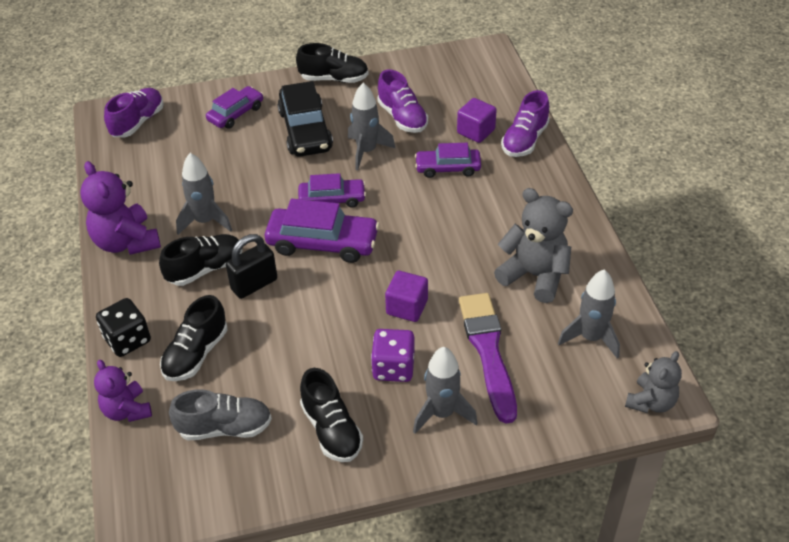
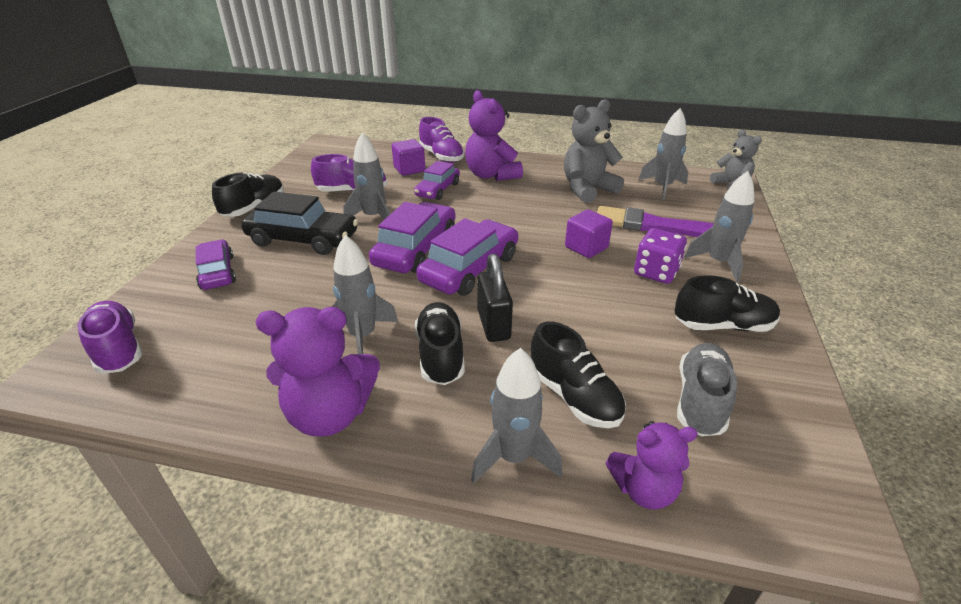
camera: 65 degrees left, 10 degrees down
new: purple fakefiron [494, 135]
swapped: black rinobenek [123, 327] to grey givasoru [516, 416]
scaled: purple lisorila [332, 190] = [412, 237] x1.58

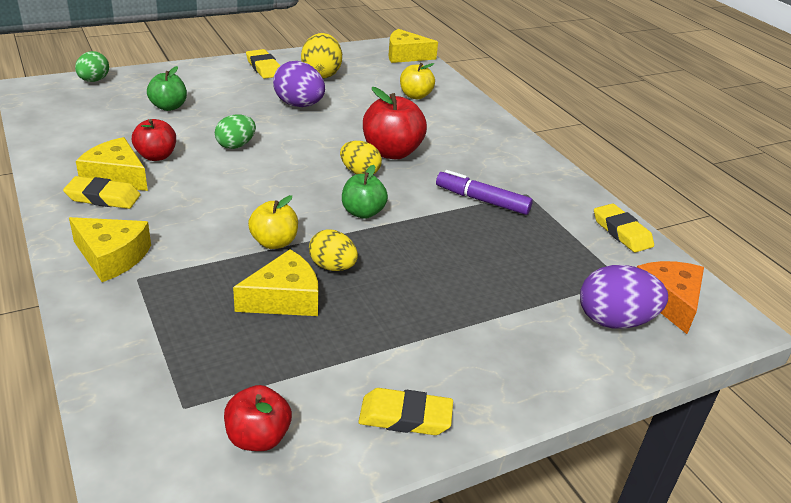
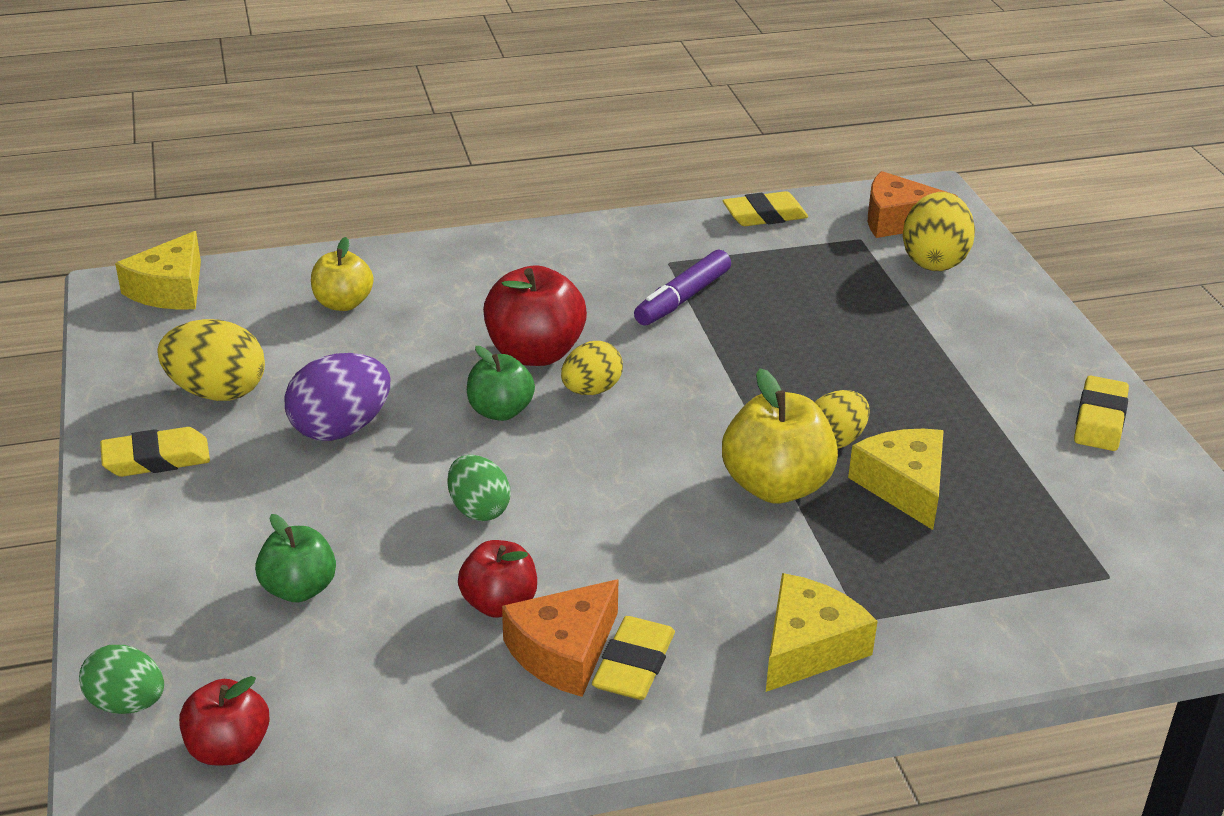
camera: 75 degrees left, 0 degrees up
shifted: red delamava [258, 418] to [224, 721]; green delamava [365, 192] to [501, 383]
repainted: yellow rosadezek [112, 164] to orange rosadezek [560, 638]; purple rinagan [624, 297] to yellow rinagan [939, 231]
scaled: yellow delamava [273, 222] = [780, 435] x1.58

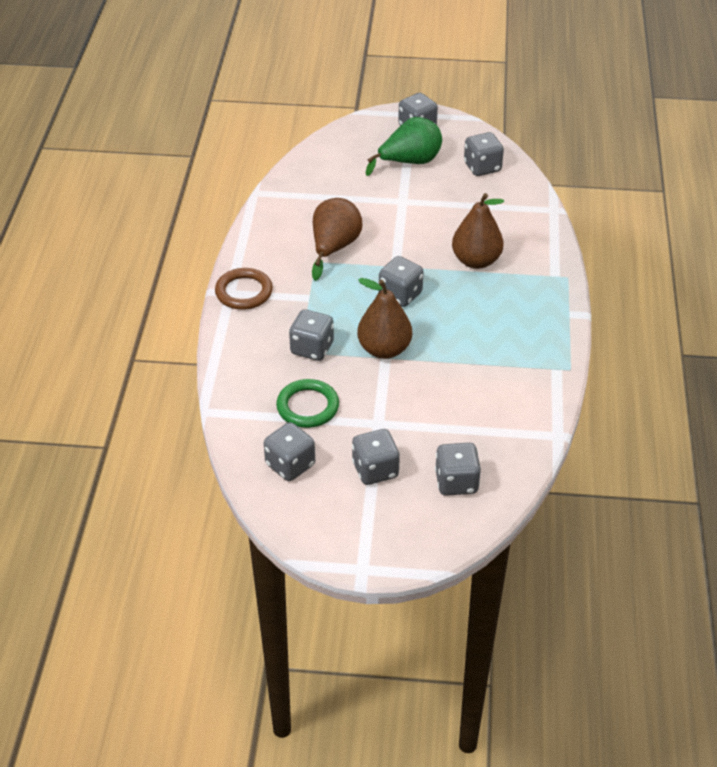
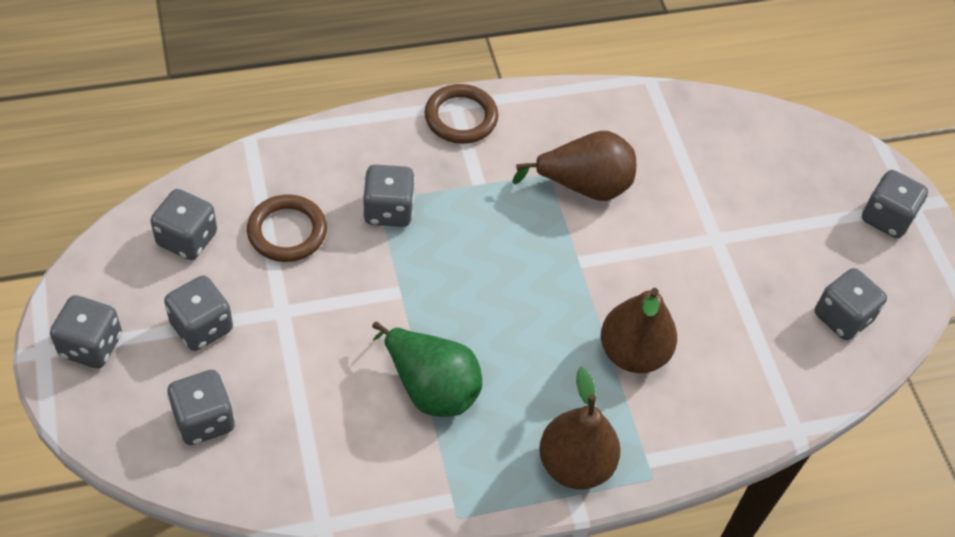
camera: 65 degrees right, 10 degrees up
shifted: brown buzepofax [384, 318] to [580, 428]; green buzepofax [404, 146] to [427, 369]; grey rinobenek [401, 281] to [86, 331]
repainted: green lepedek [307, 403] to brown lepedek [287, 228]

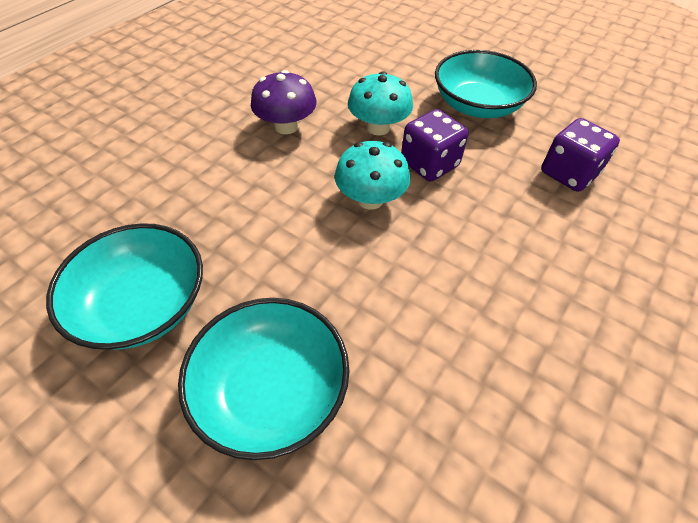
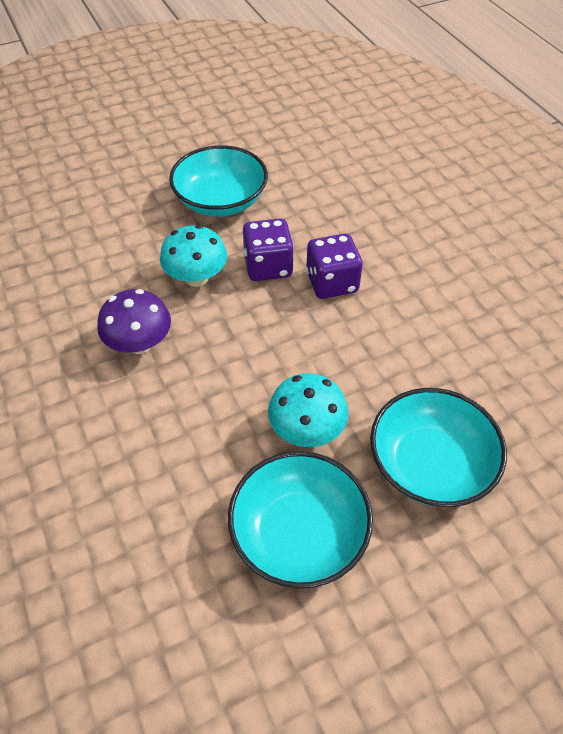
camera: 60 degrees left, 0 degrees up
shifted: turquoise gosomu [372, 175] to [308, 410]; purple rinobenek [580, 155] to [334, 266]

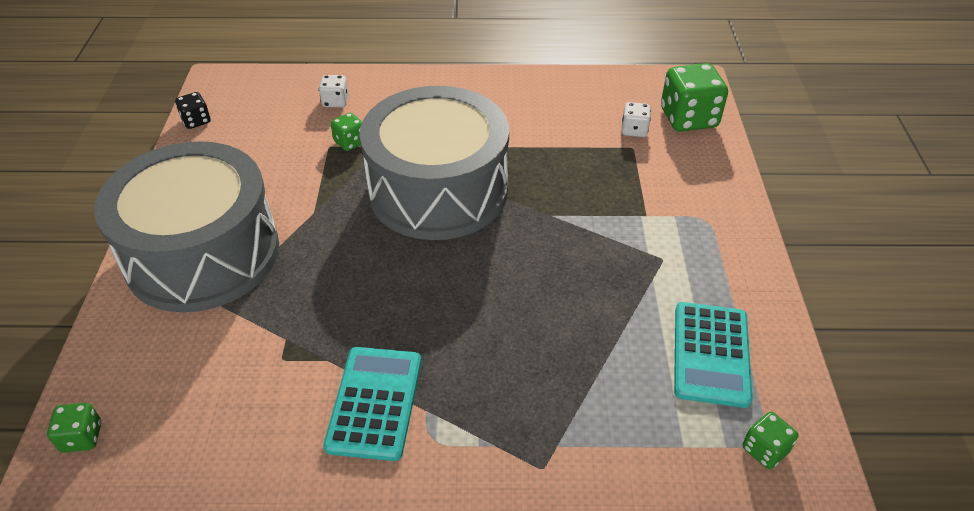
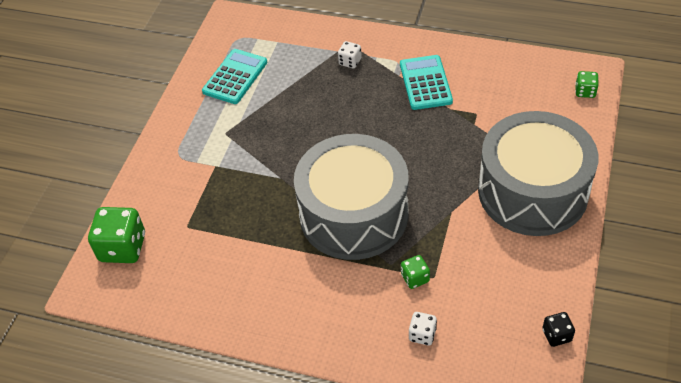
camera: 160 degrees left, 5 degrees up
gone: green rinobenek [770, 440]
shifted: white rinobenek [636, 119] to [350, 55]
rotated: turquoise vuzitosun [372, 404] = [426, 82] 150 degrees clockwise

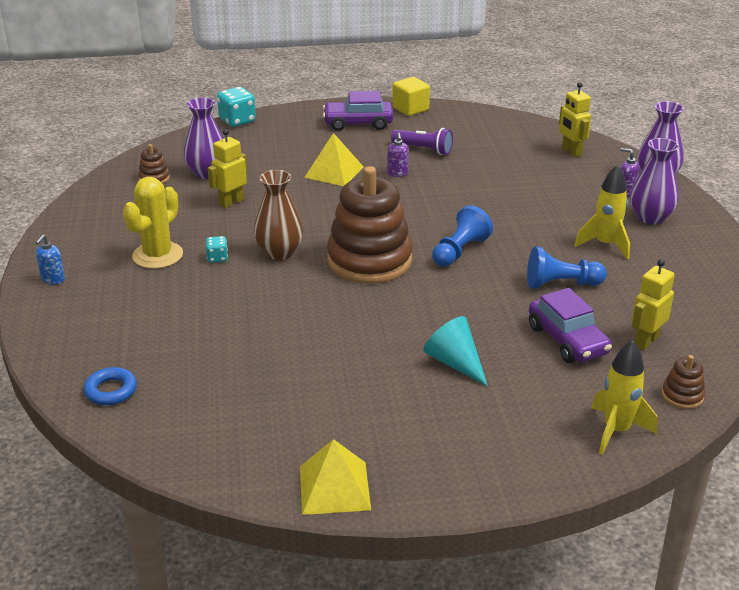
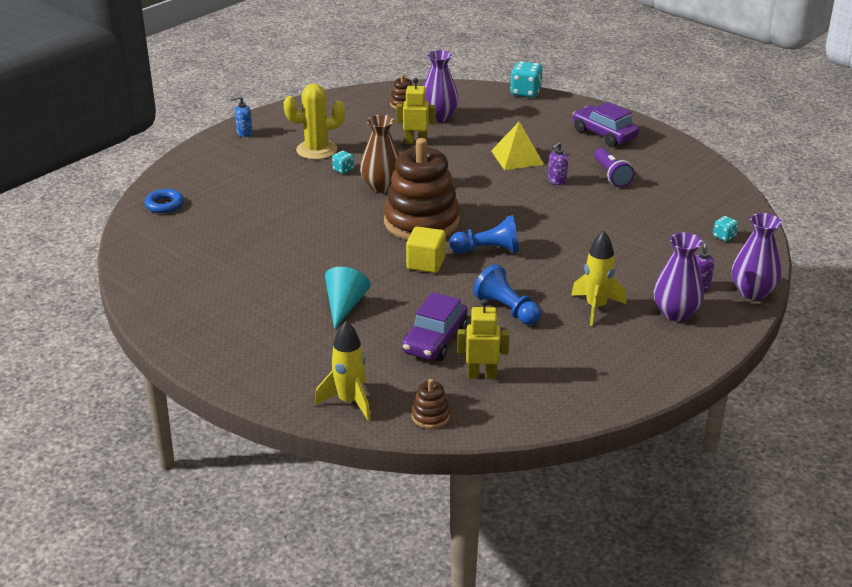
camera: 50 degrees right, 0 degrees up
gone: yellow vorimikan [335, 477]
shifted: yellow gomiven [411, 96] to [426, 249]
swapped: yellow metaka [575, 119] to turquoise rinobenek [725, 228]

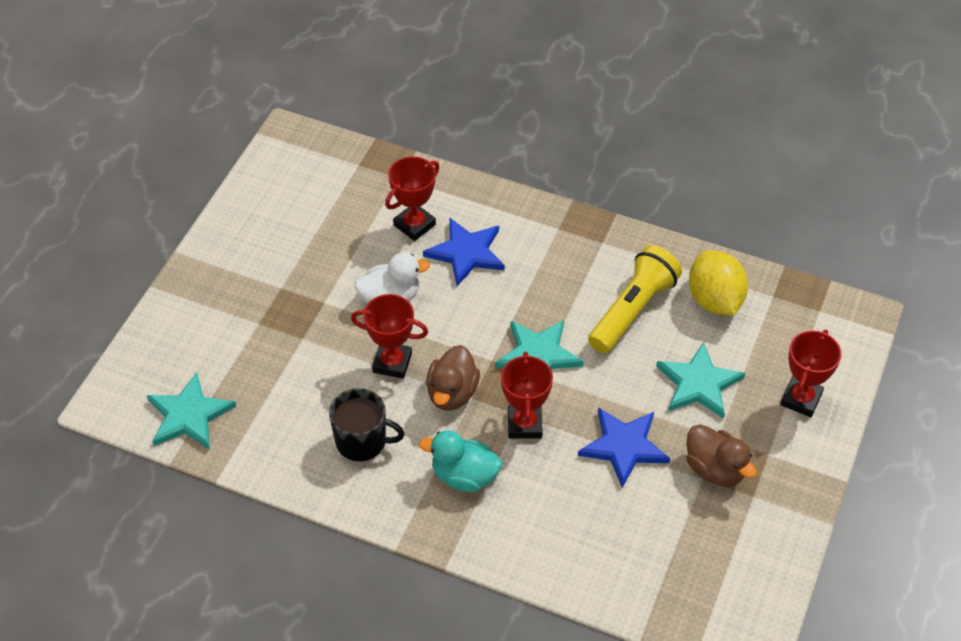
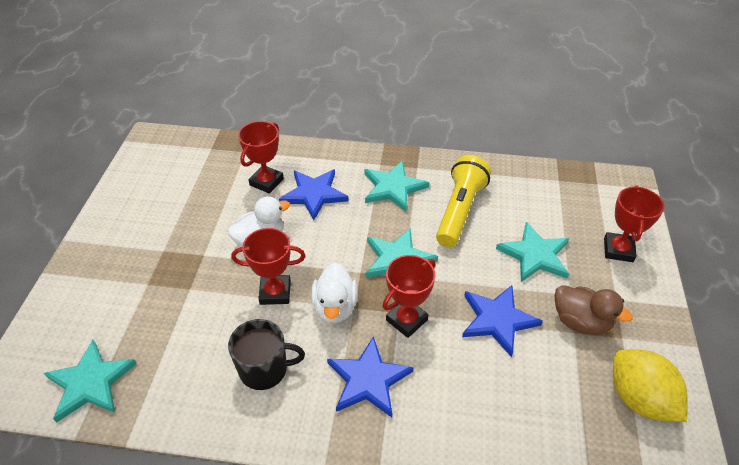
camera: 15 degrees left, 5 degrees down
new: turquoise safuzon [396, 186]
shifted: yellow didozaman [718, 283] to [650, 385]
swapped: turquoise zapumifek [460, 461] to blue safuzon [370, 376]
repainted: brown zapumifek [453, 378] to white zapumifek [334, 293]
rotated: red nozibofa [527, 395] = [409, 296] 60 degrees clockwise

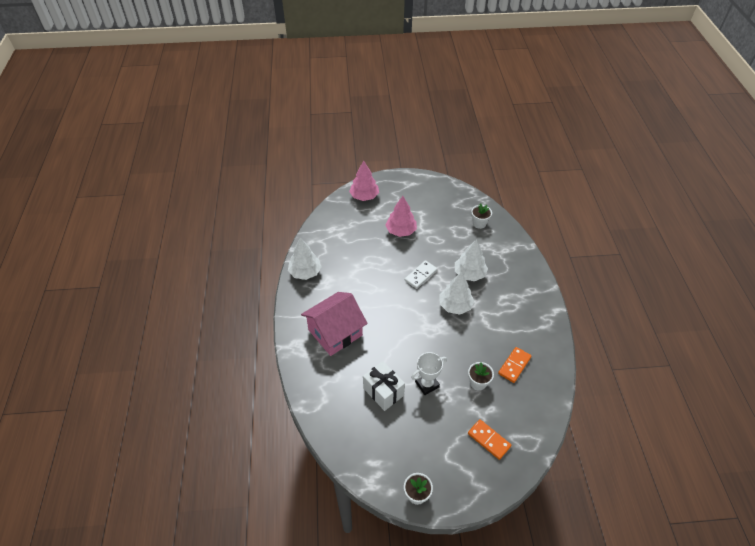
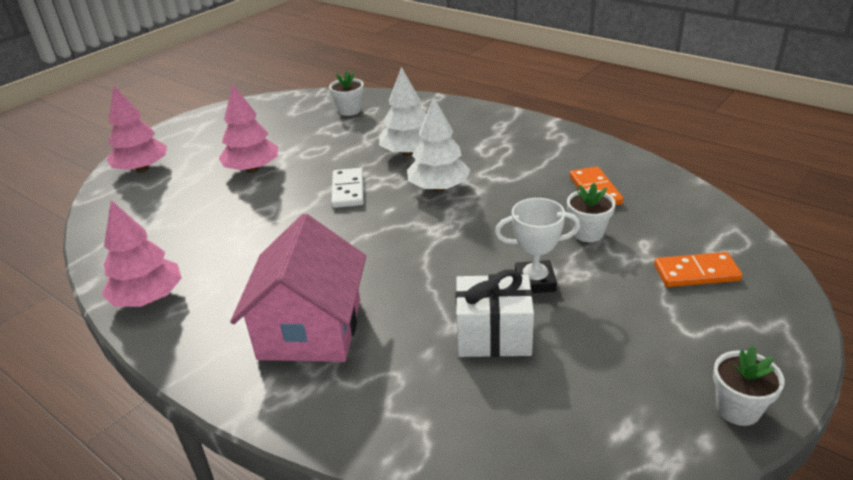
camera: 45 degrees left, 15 degrees down
repainted: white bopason [305, 259] to pink bopason [142, 253]
rotated: white nozibofa [429, 373] = [537, 245] 75 degrees clockwise

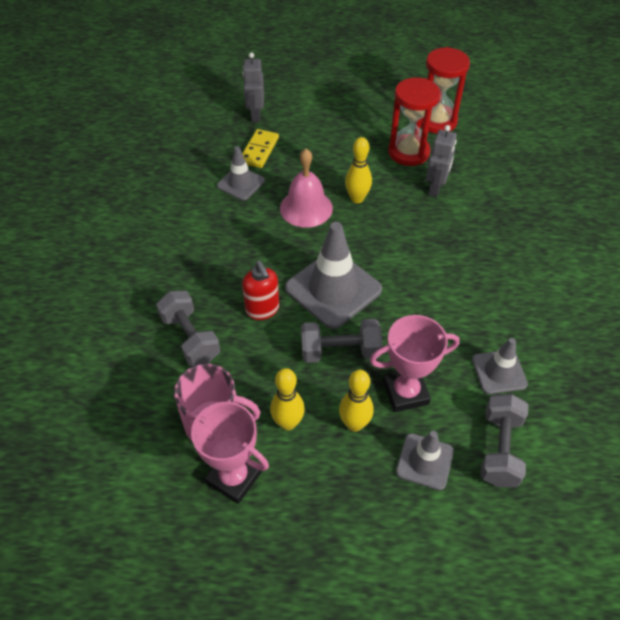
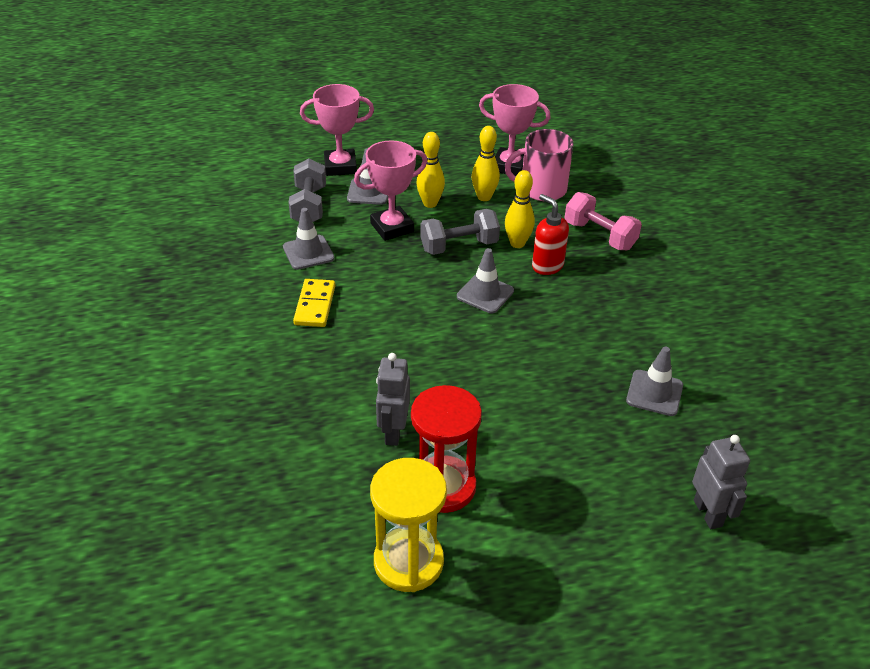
camera: 165 degrees right, 10 degrees down
gone: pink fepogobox [306, 188]
new: pink nozibofa [337, 130]
shifted: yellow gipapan [260, 148] to [314, 303]; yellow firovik [358, 170] to [520, 209]
repainted: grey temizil [188, 328] to pink temizil [603, 221]; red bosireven [445, 90] to yellow bosireven [408, 525]
scaled: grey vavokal [333, 275] = [485, 280] x0.56

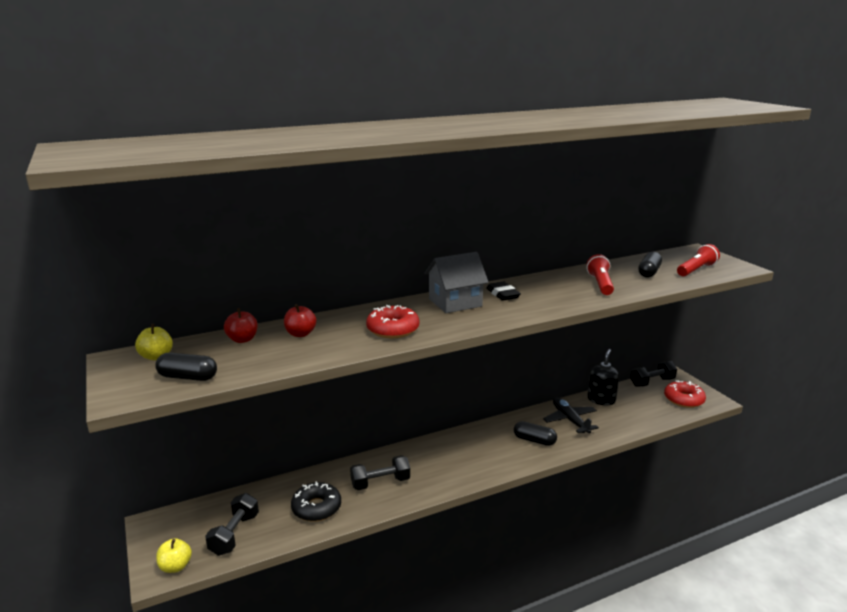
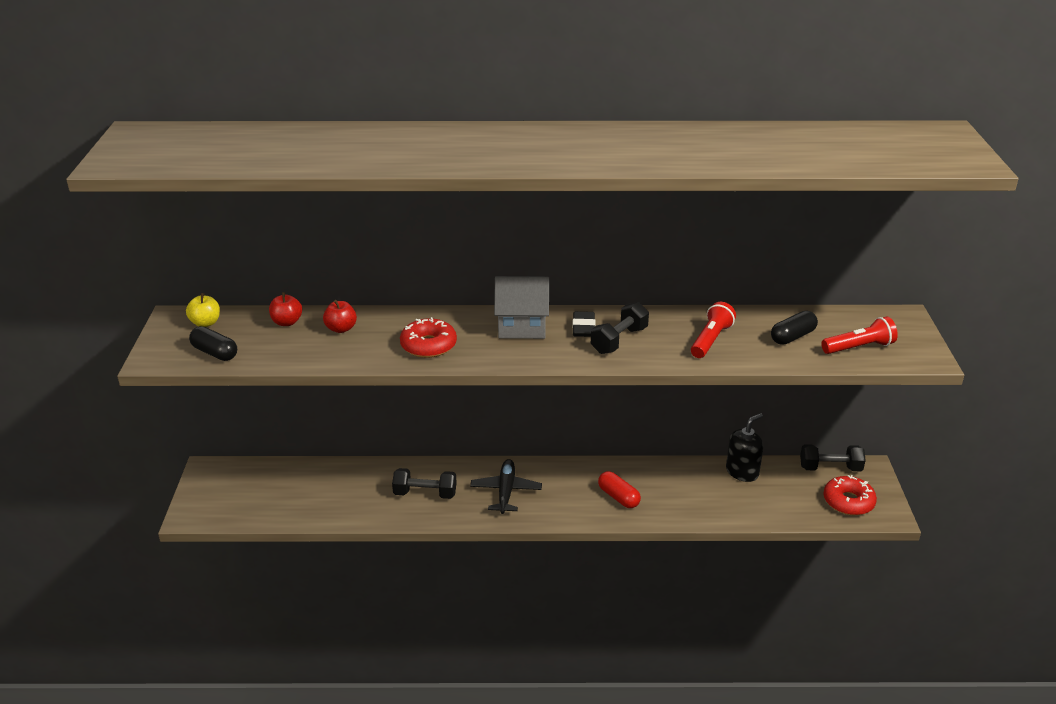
camera: 25 degrees right, 10 degrees up
gone: yellow delamava [174, 555]; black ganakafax [316, 502]
shifted: black temizil [232, 524] to [620, 328]; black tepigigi [571, 415] to [506, 486]
repainted: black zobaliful [535, 433] to red zobaliful [619, 489]

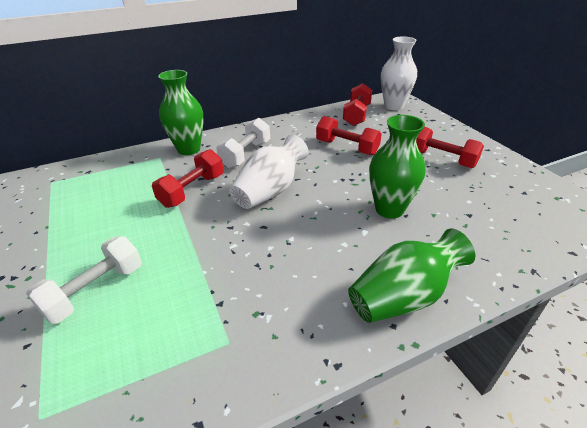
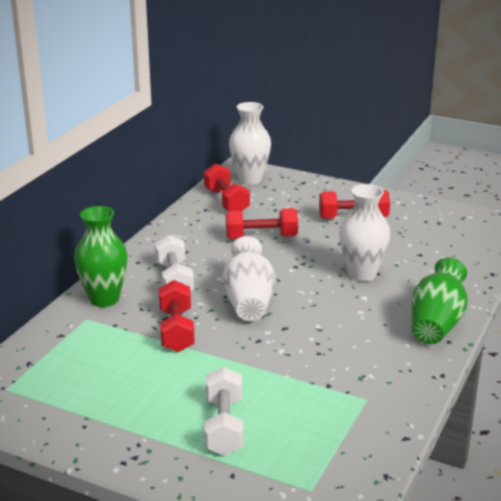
camera: 40 degrees left, 10 degrees down
repainted: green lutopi [397, 167] to white lutopi [364, 233]

